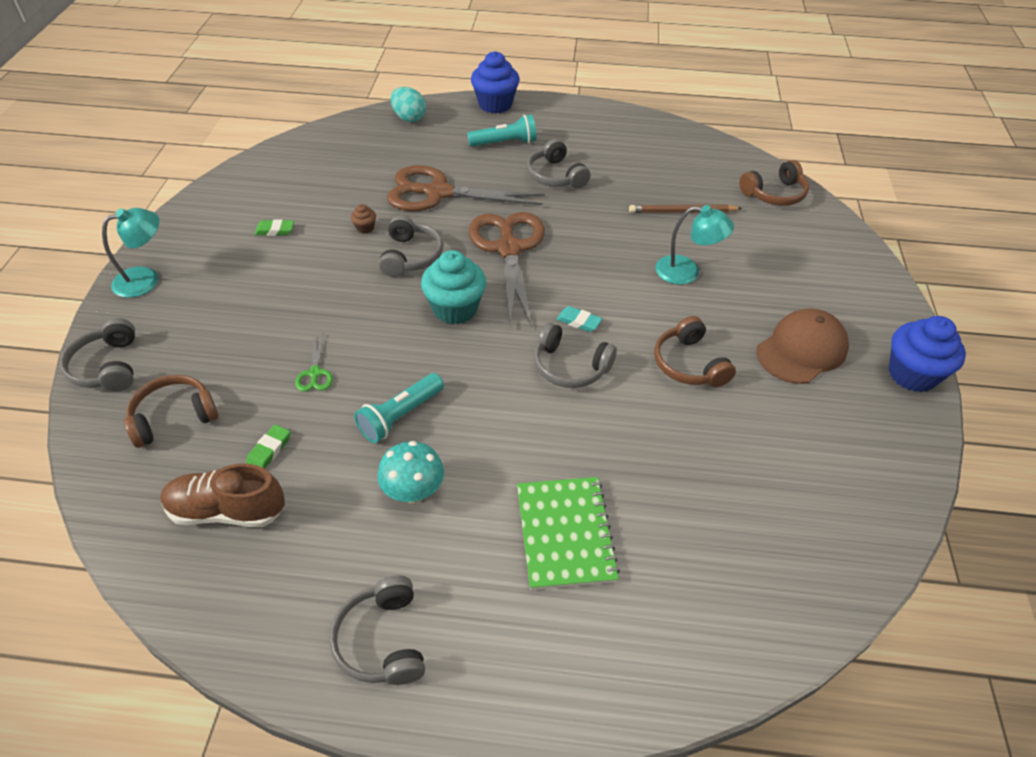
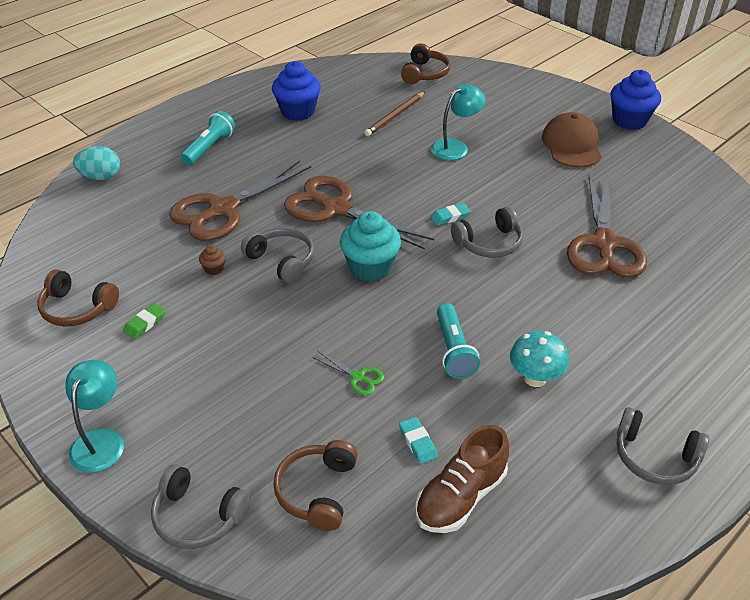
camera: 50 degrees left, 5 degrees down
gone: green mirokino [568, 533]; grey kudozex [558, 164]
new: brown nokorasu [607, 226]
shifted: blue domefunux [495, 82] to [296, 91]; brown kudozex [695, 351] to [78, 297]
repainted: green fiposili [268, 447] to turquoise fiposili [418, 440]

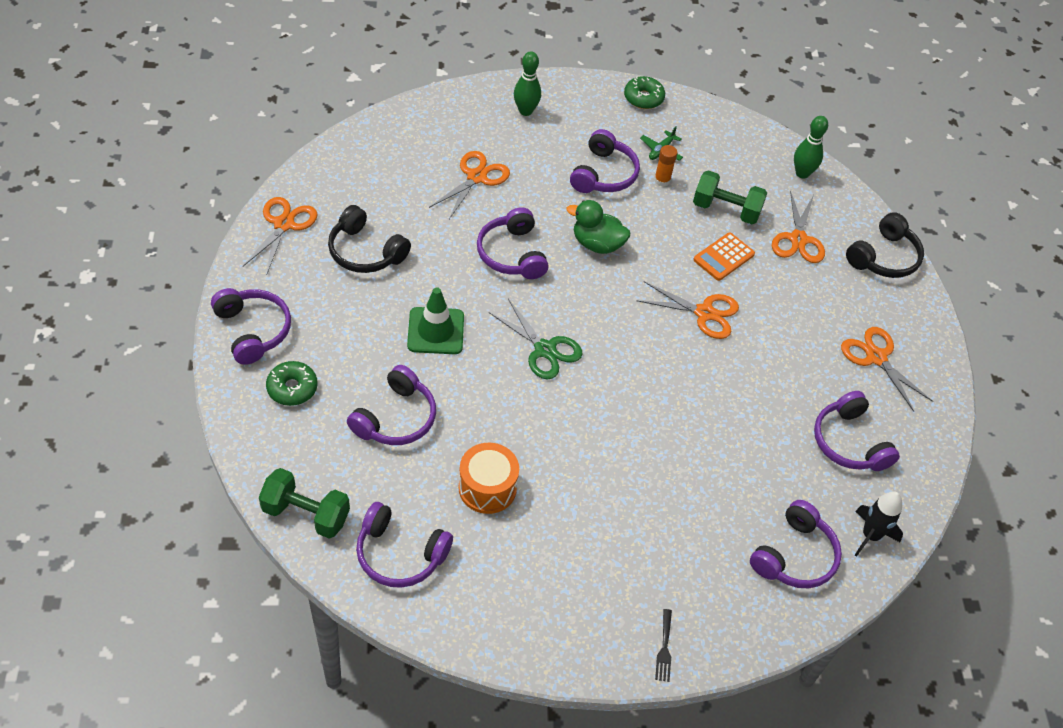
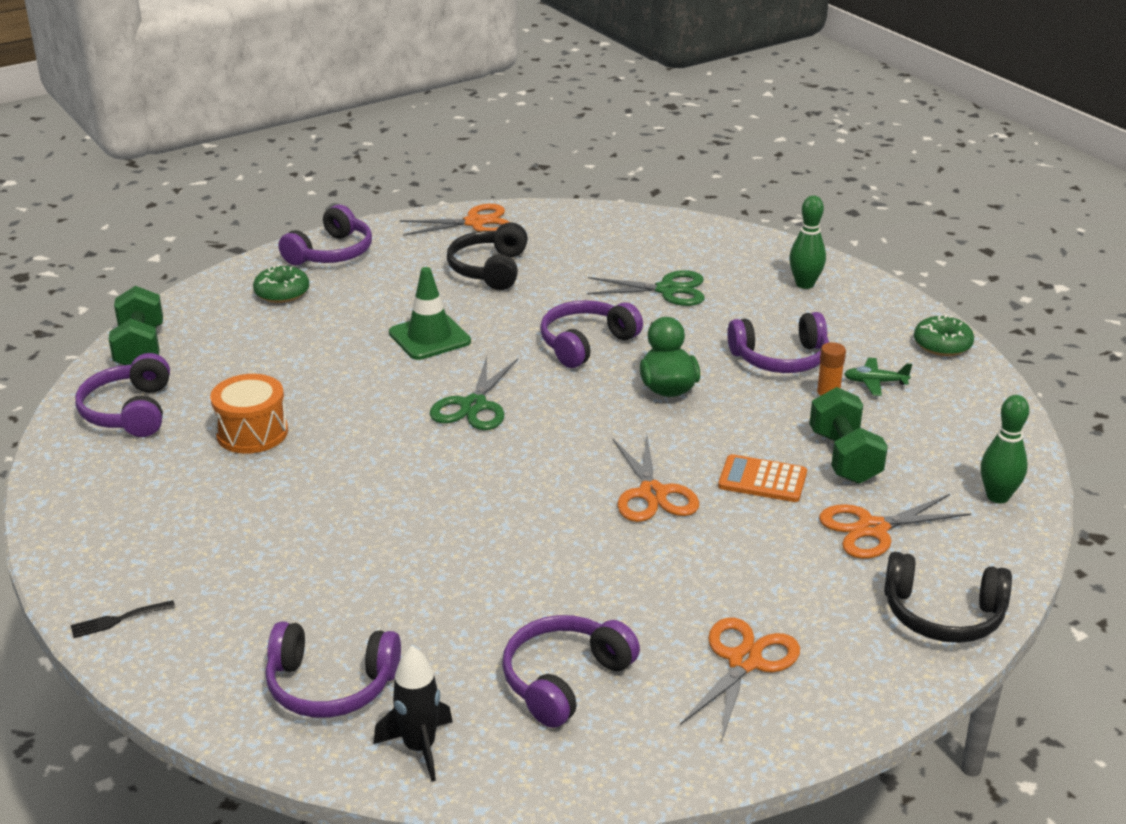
camera: 65 degrees right, 20 degrees down
gone: purple kudozex [391, 405]
repainted: orange nokorasu [469, 185] to green nokorasu [646, 288]

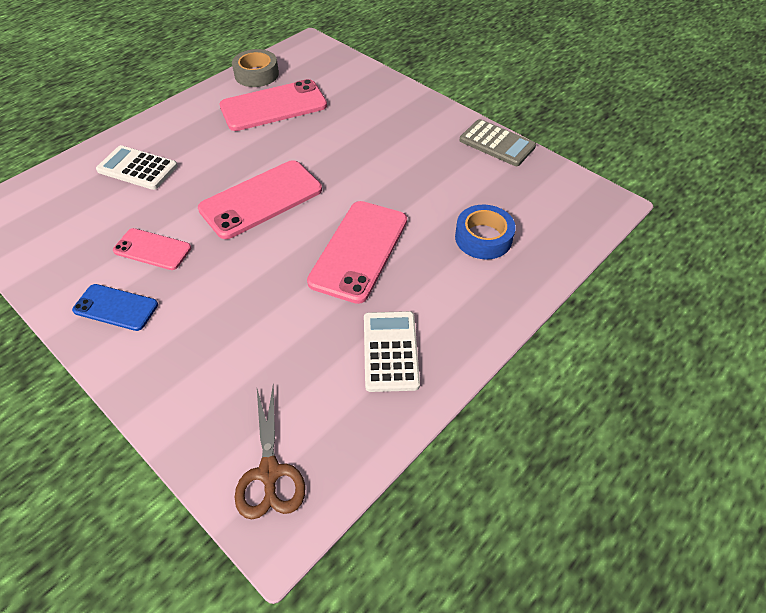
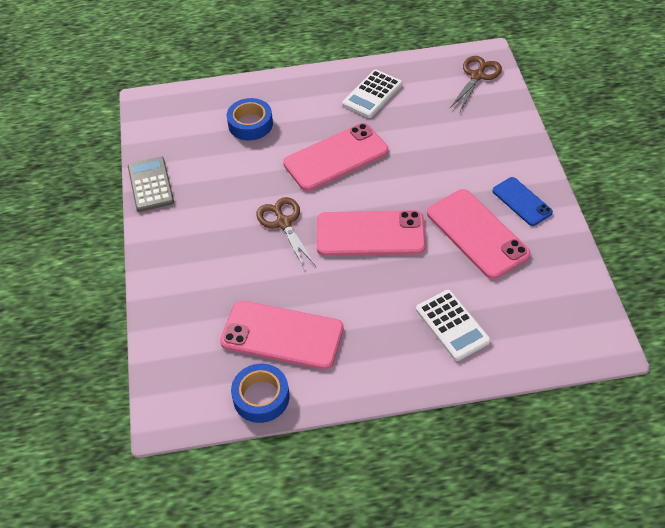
camera: 140 degrees left, 0 degrees up
new: brown nokorasu [286, 233]
repainted: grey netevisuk [255, 68] to blue netevisuk [260, 393]
scaled: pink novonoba [152, 249] = [479, 234] x1.73

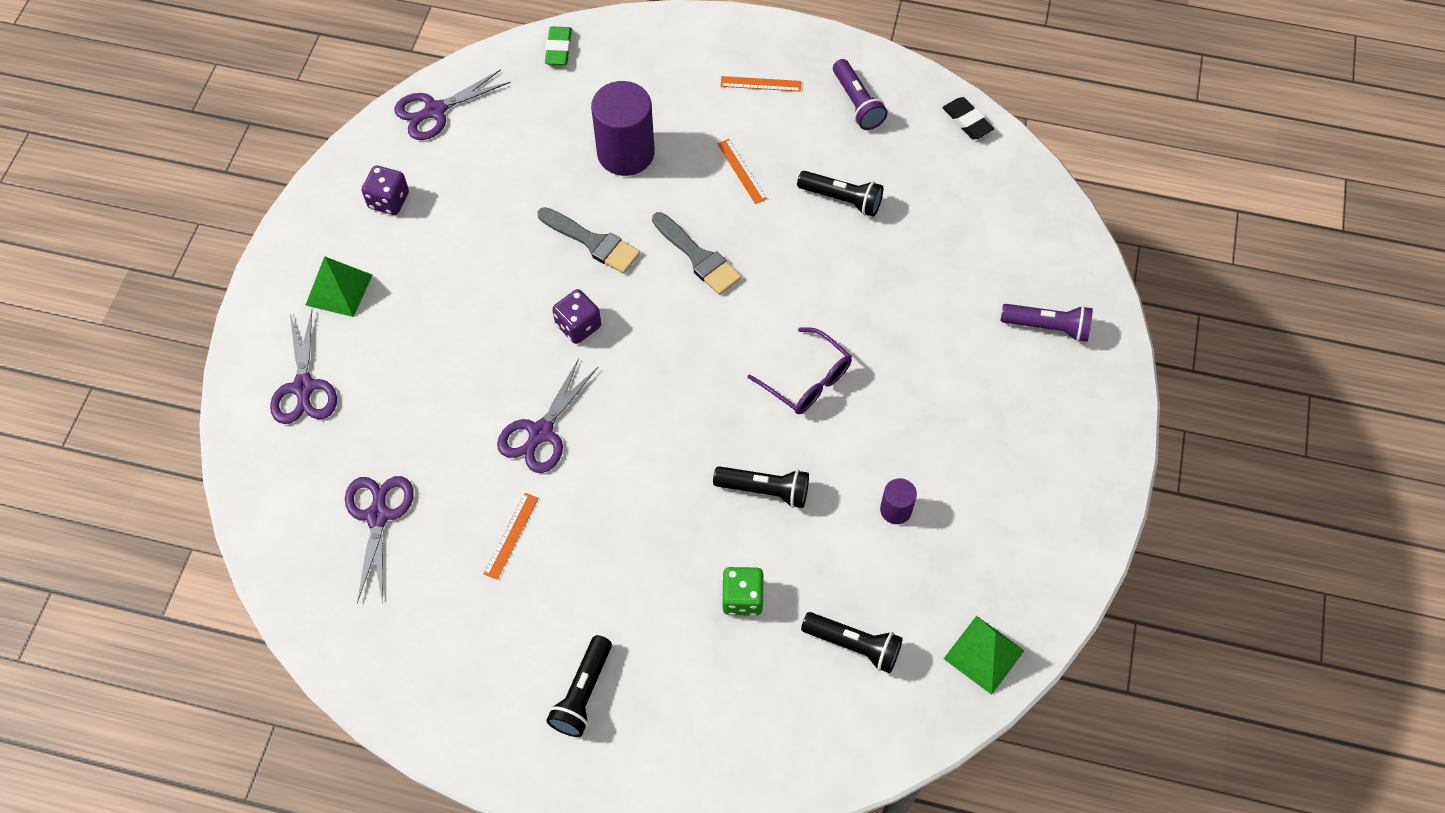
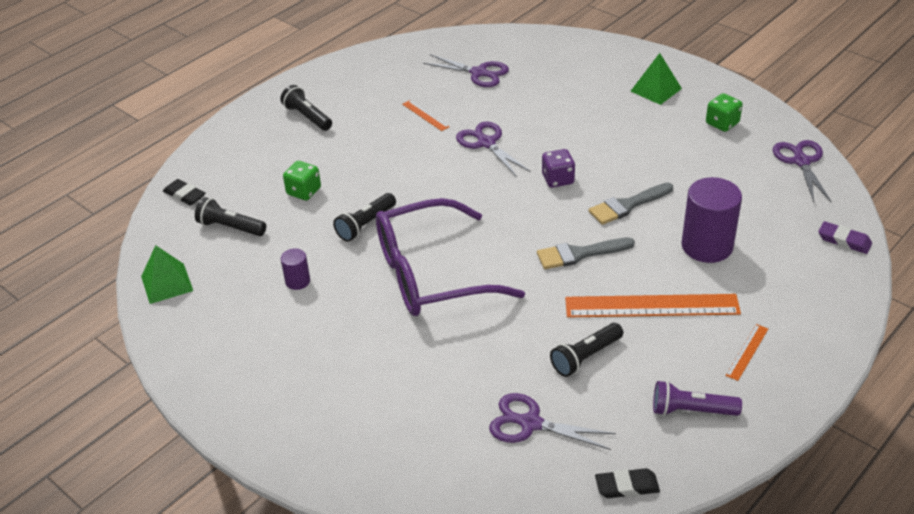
camera: 120 degrees right, 20 degrees down
gone: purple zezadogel [1046, 323]
new: black fiposili [184, 192]
shifted: purple nokorasu [303, 367] to [552, 421]
repainted: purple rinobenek [385, 190] to green rinobenek [724, 112]; green fiposili [558, 45] to purple fiposili [845, 237]
rotated: black zezadogel [852, 642] = [230, 216] 60 degrees clockwise
scaled: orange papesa [742, 171] = [653, 305] x2.22; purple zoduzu [800, 370] = [450, 257] x2.00

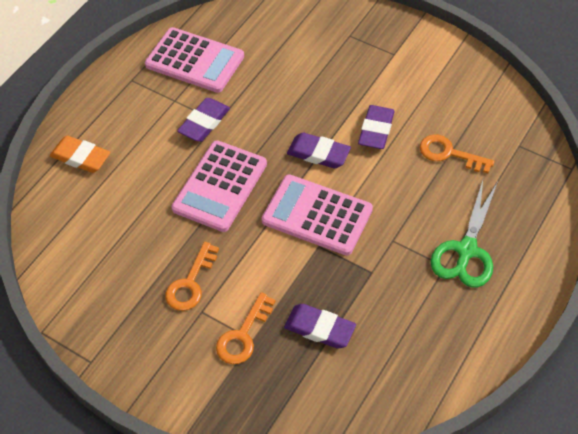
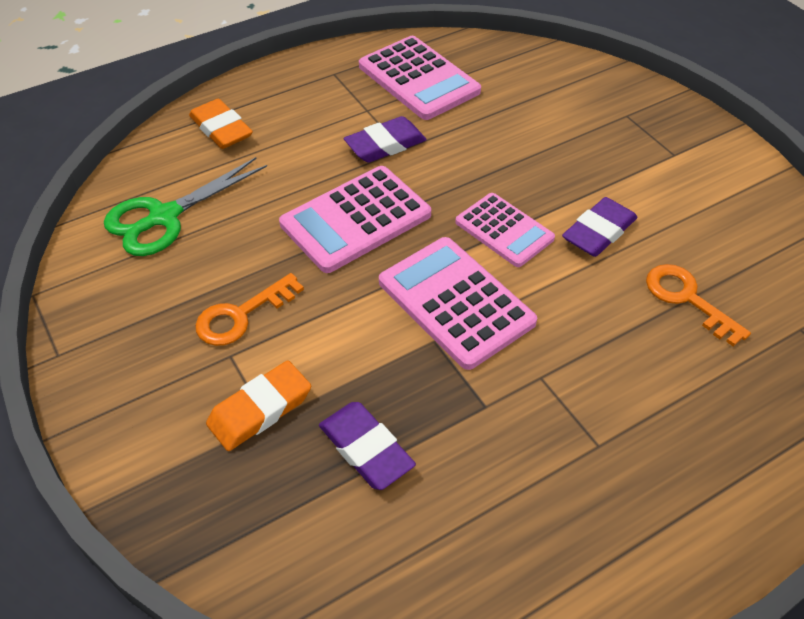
camera: 25 degrees right, 5 degrees down
shifted: green nokorasu [464, 234] to [185, 206]
swapped: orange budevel [245, 328] to orange fiposili [258, 406]; purple fiposili [319, 150] to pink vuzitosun [505, 230]

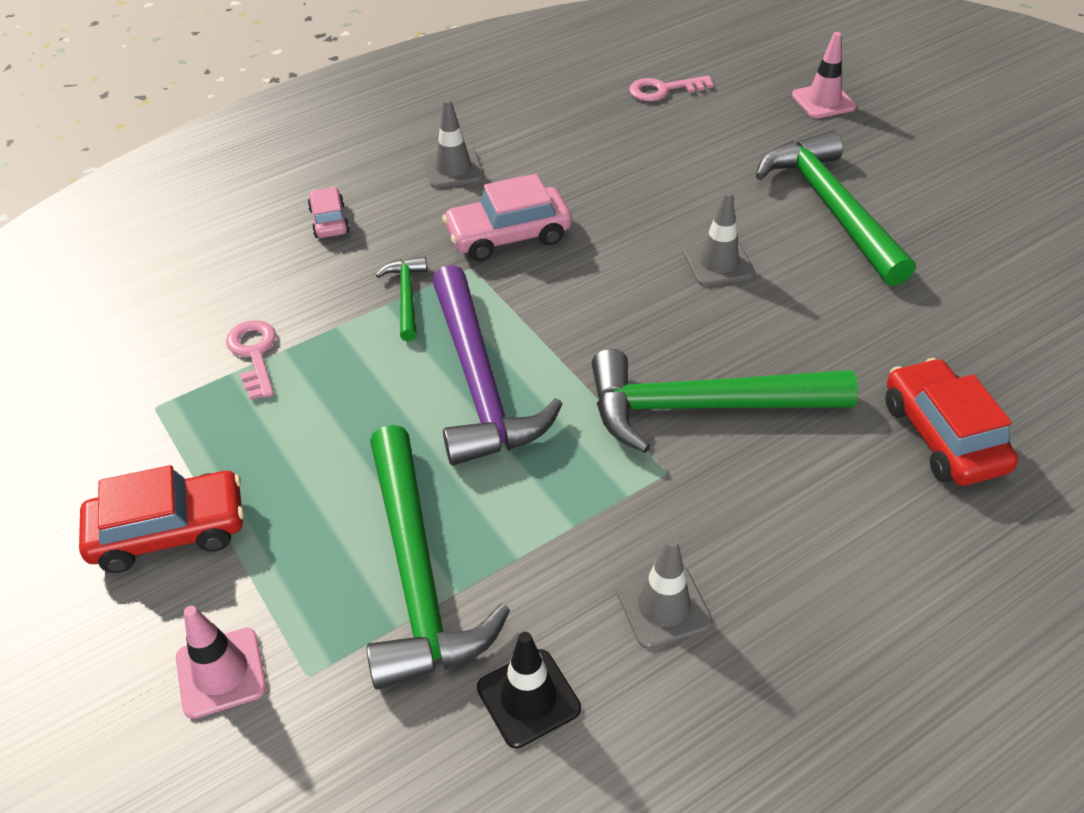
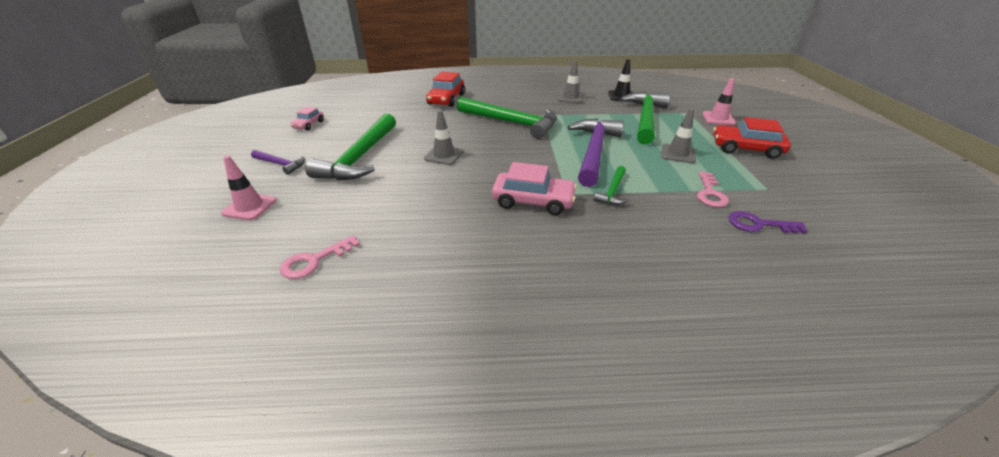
camera: 150 degrees left, 10 degrees down
new: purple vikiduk [278, 162]; purple budevel [767, 222]
shifted: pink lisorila [329, 212] to [307, 118]; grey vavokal [454, 143] to [678, 136]
rotated: pink budevel [671, 88] = [320, 257] 120 degrees clockwise

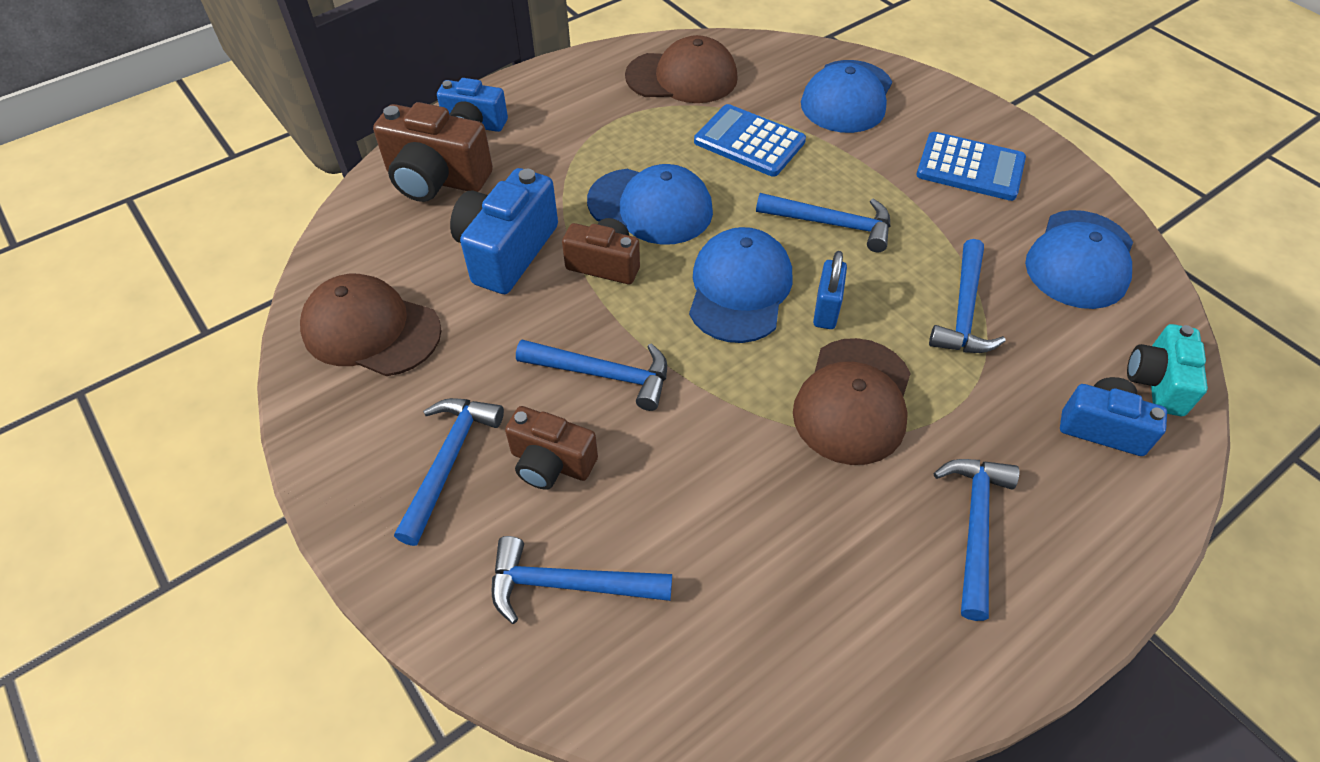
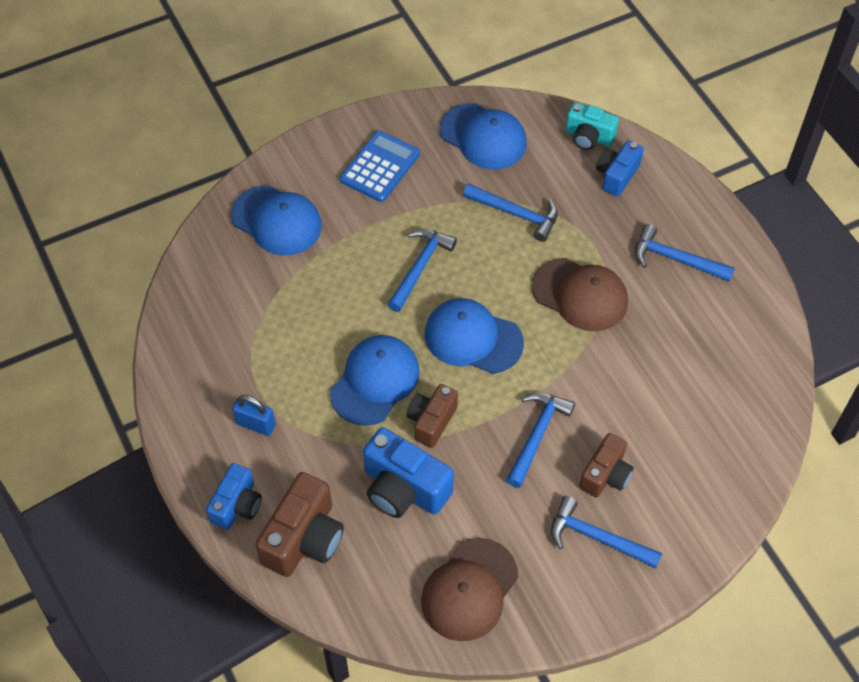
camera: 80 degrees left, 5 degrees up
gone: blue vikiduk [582, 580]; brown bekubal [681, 69]; blue vuzitosun [750, 140]
shifted: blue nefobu [830, 290] to [254, 415]

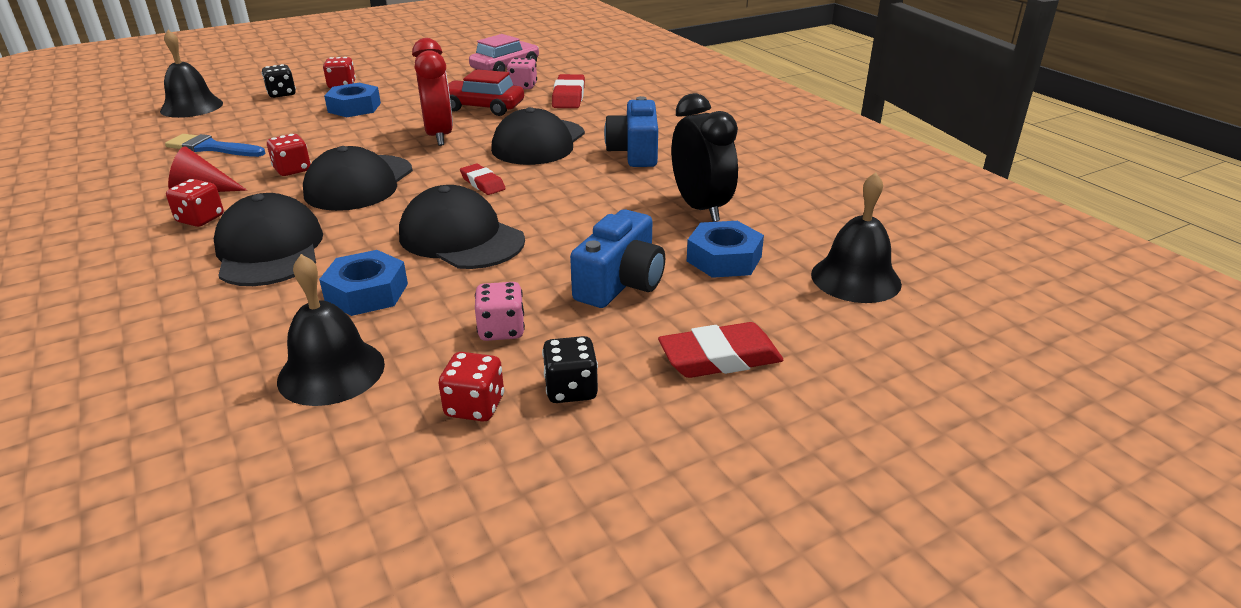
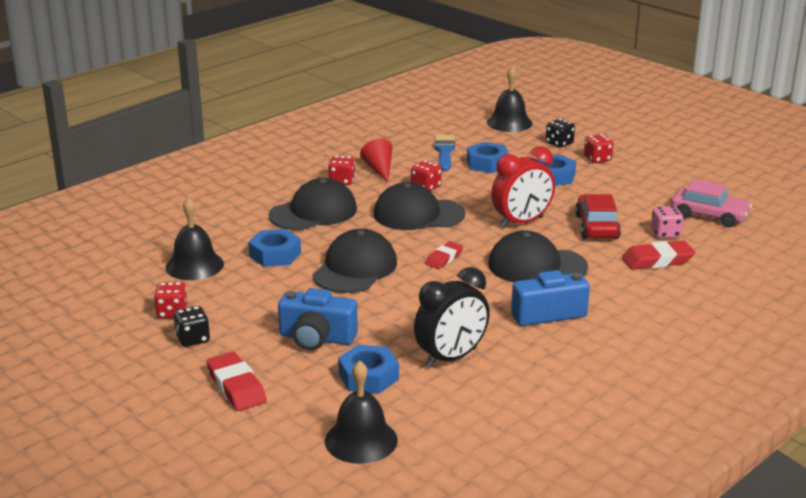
camera: 75 degrees right, 5 degrees down
gone: pink rinobenek [500, 311]
new: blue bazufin [488, 157]

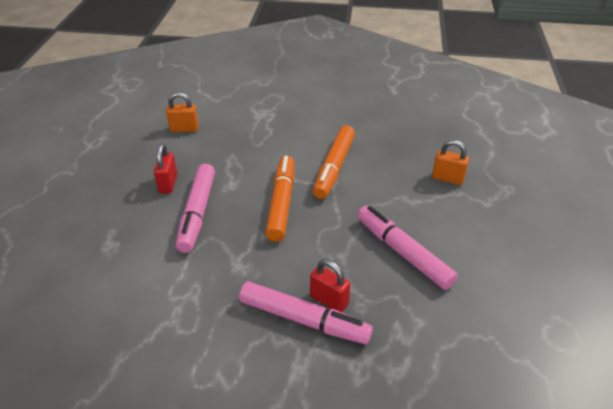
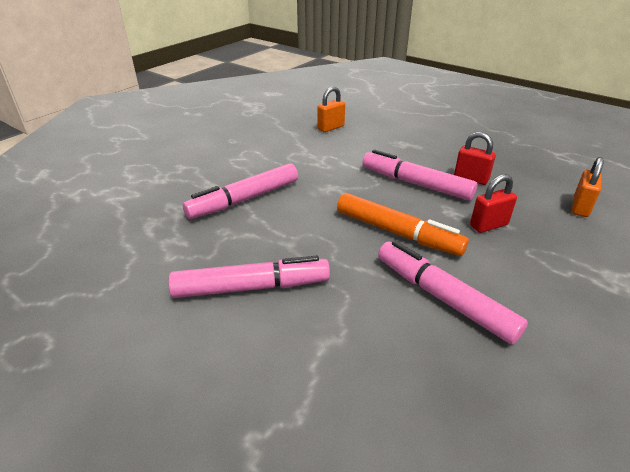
camera: 120 degrees right, 5 degrees down
shifted: red nefobu [330, 285] to [493, 203]; orange nefobu [450, 162] to [331, 109]
repainted: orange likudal [334, 162] to pink likudal [453, 293]

